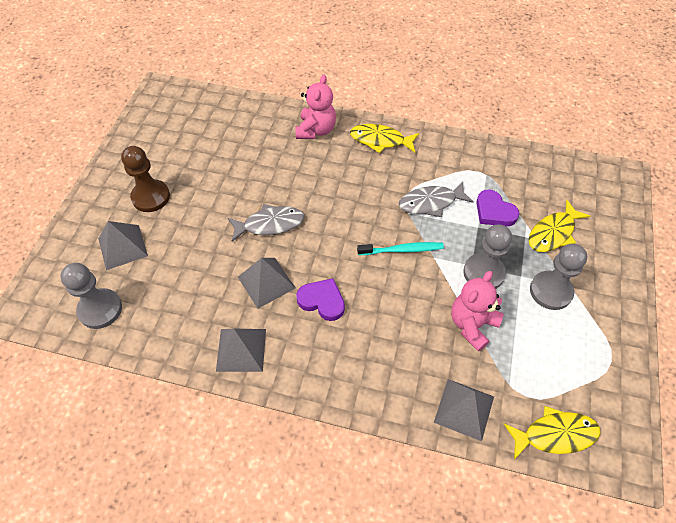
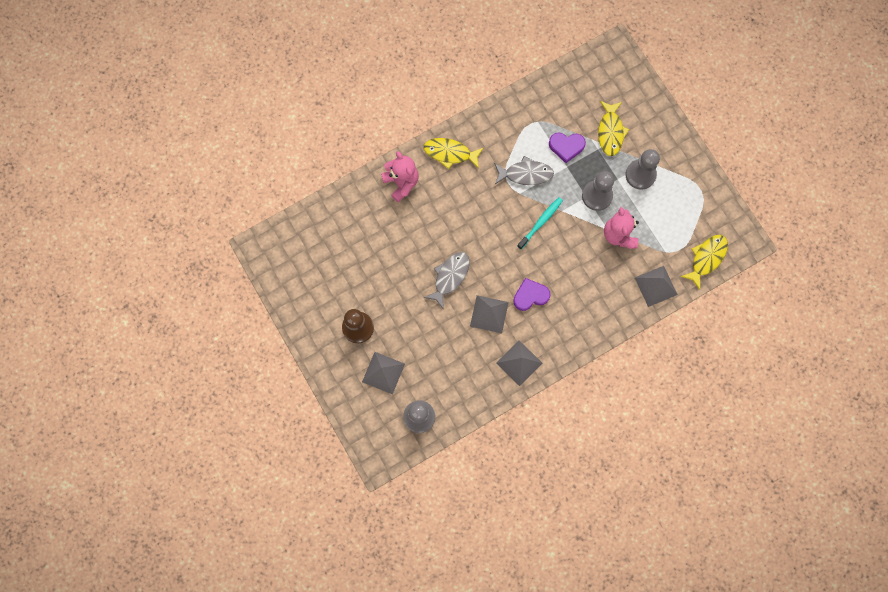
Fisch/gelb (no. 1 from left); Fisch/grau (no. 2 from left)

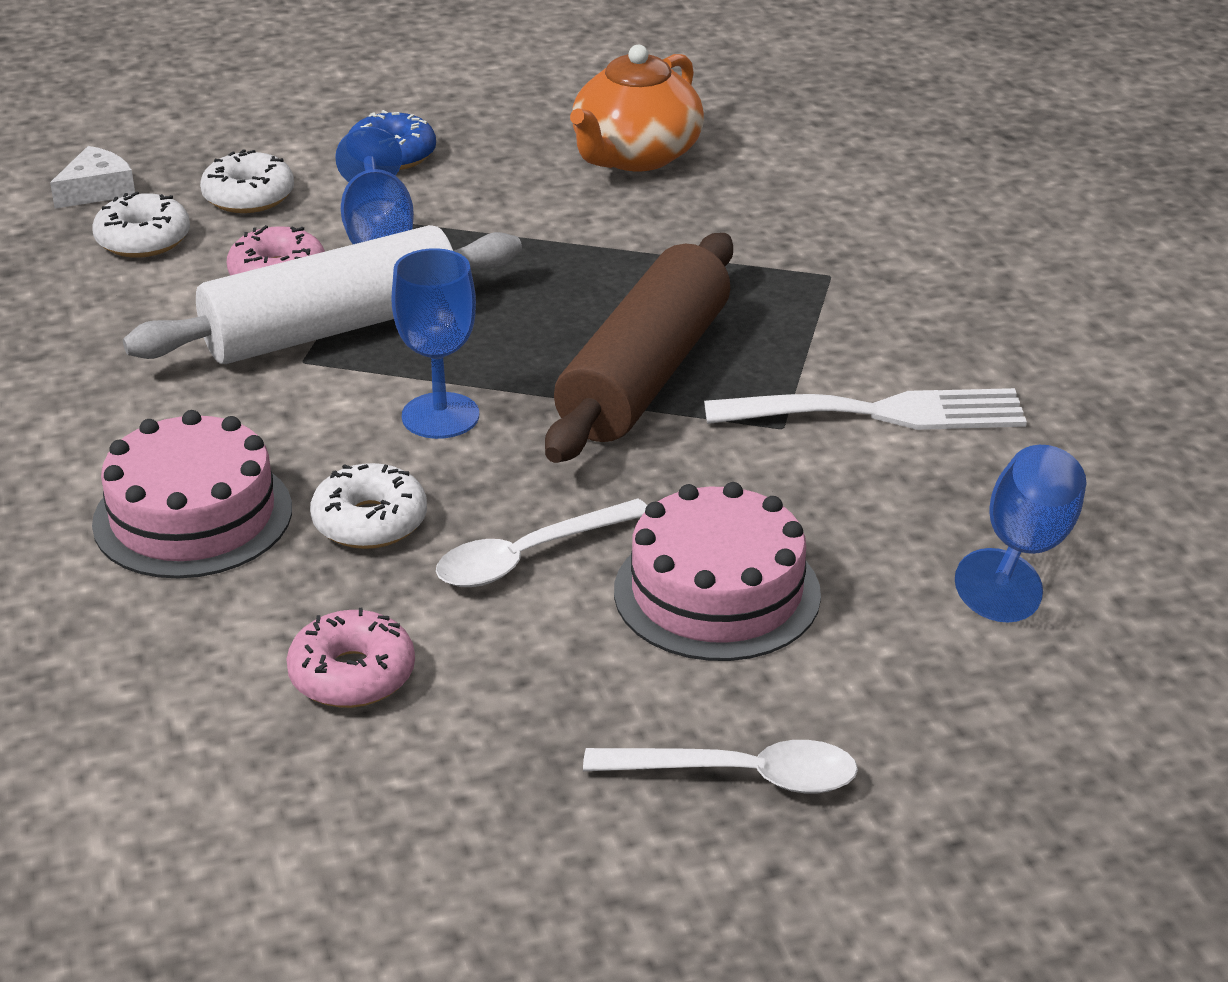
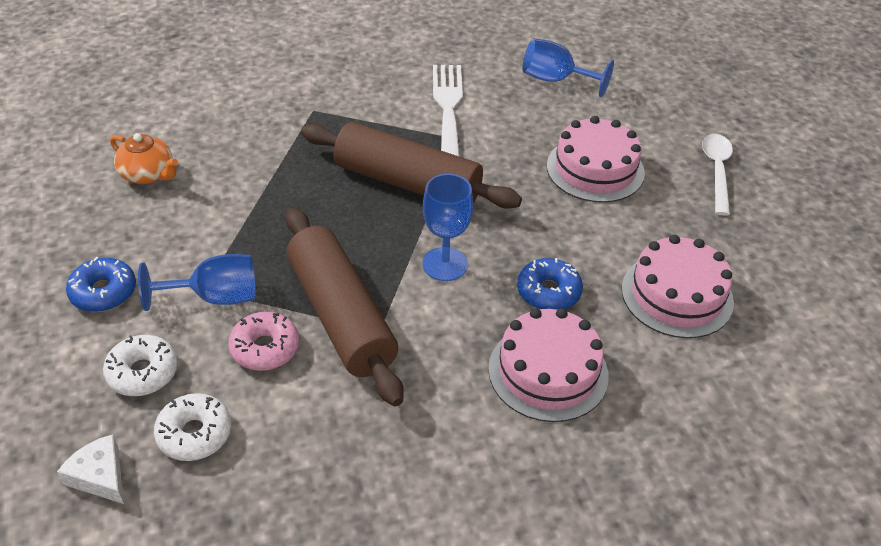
Teekanne/orange; Nudelholz/braun (no. 1 from left); Donut/blau (no. 2 from left); Kuchen/rosa (no. 3 from left); Löffel/weiß (no. 1 from left in the first image)

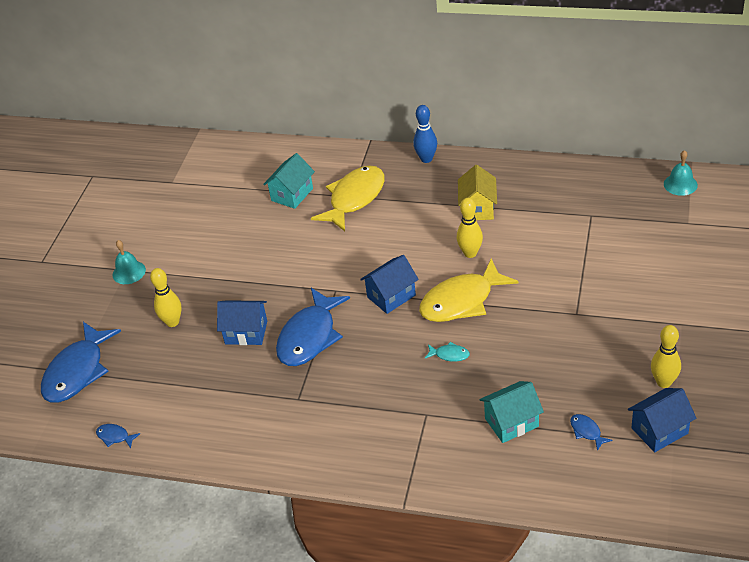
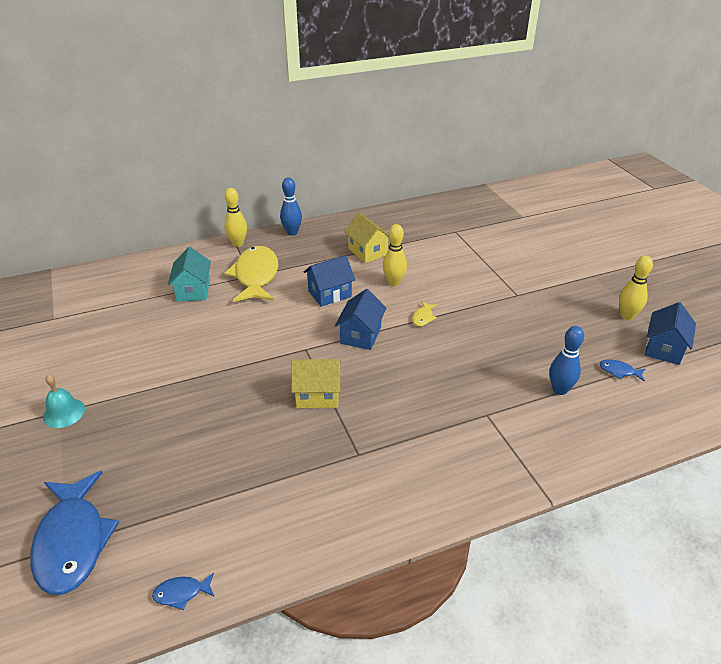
Bowlingkegel/gelb (no. 1 from left); Haus/gelb (no. 1 from left); Haus/blau (no. 1 from left); Fisch/gelb (no. 2 from left); Bowlingkegel/blau (no. 2 from left); Fisch/türkis; Glocke/türkis (no. 2 from left in the first image)

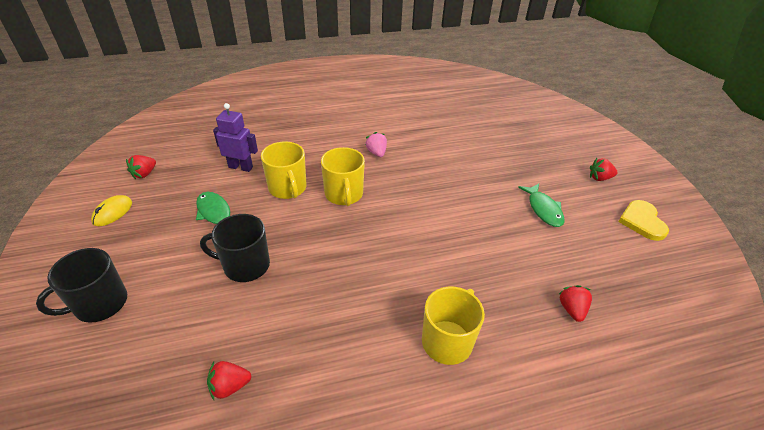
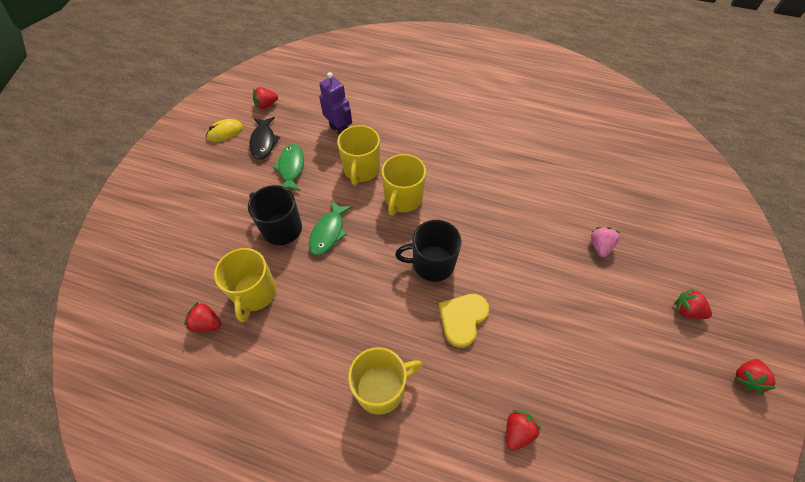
Tasse/gelb (no. 1 from left); Fisch/schwarz; Fisch/grün (no. 2 from left); Tasse/schwarz (no. 2 from left); Herz/gelb; Erdbeere/rosa; Erdbeere/rot (no. 5 from left)

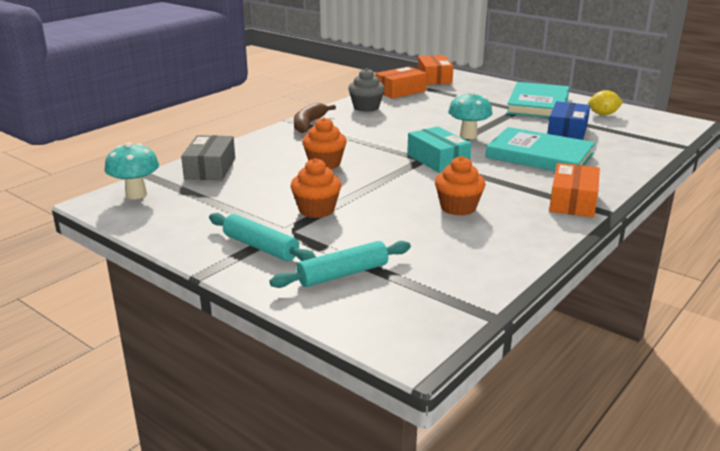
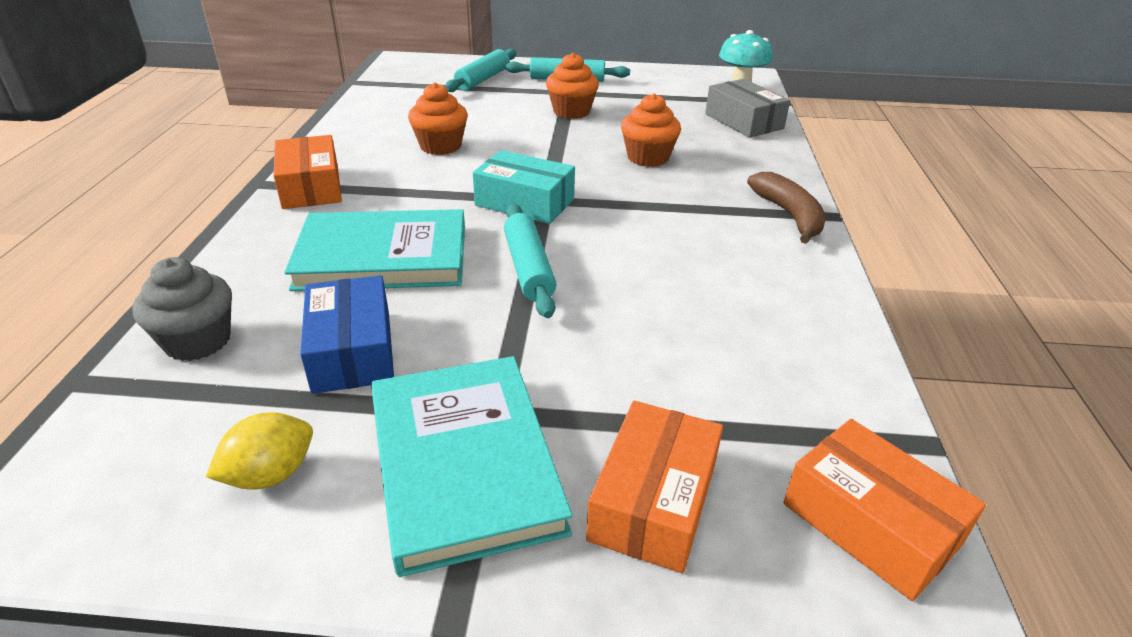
Muffin/grau; Nudelholz/türkis (no. 2 from left); Schachtel/orange (no. 2 from left)

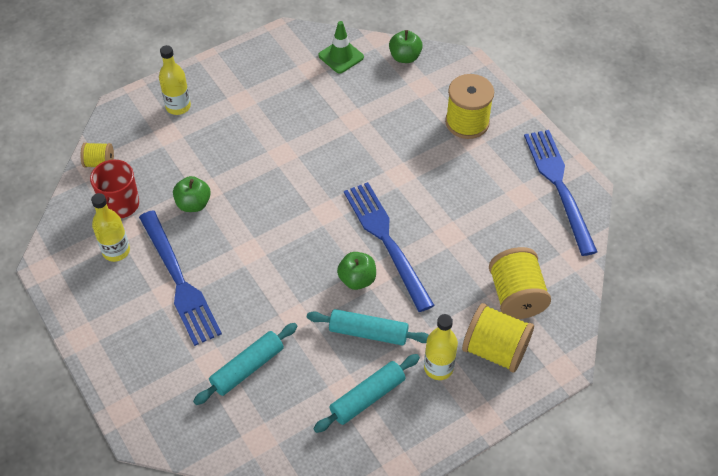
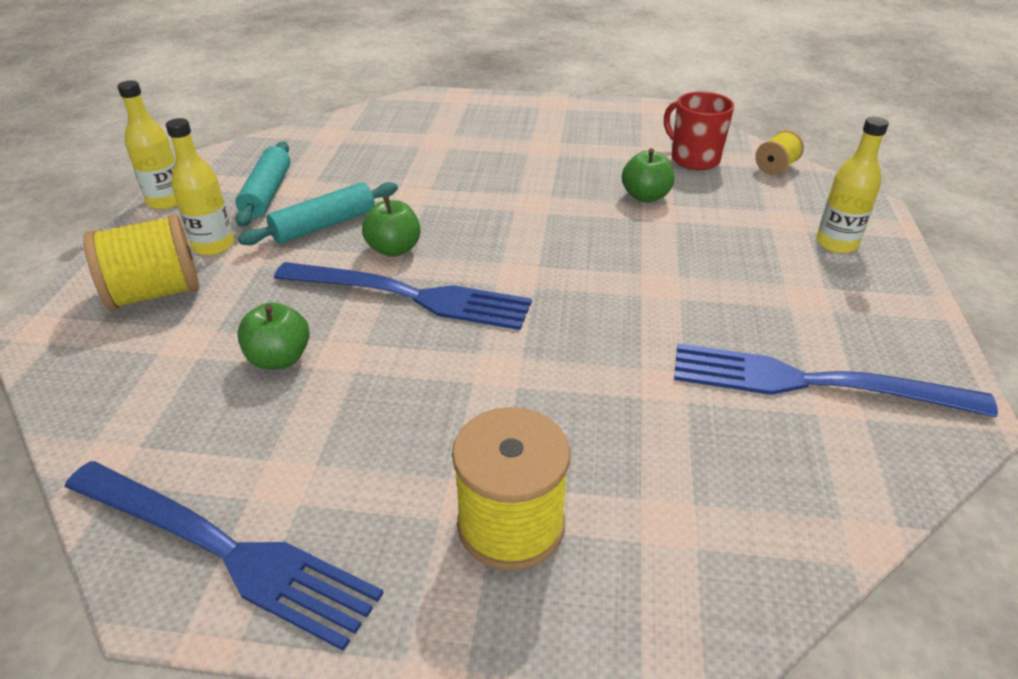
Flasche/gelb (no. 1 from left); Apfel/grün (no. 1 from left); Gabel/blau (no. 3 from left); Nudelholz/türkis (no. 1 from left in the first image); Leitkegel/grün; Garnrolle/gelb (no. 4 from left in the first image)

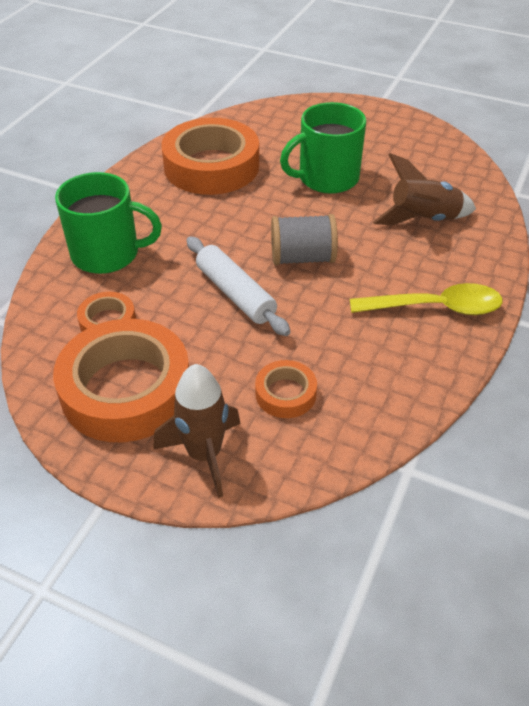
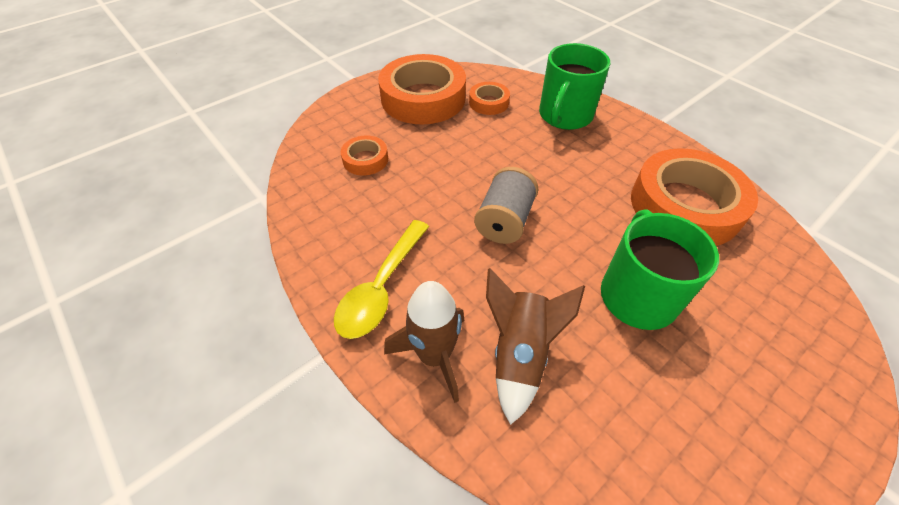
Rakete/braun (no. 1 from left); Nudelholz/weiß

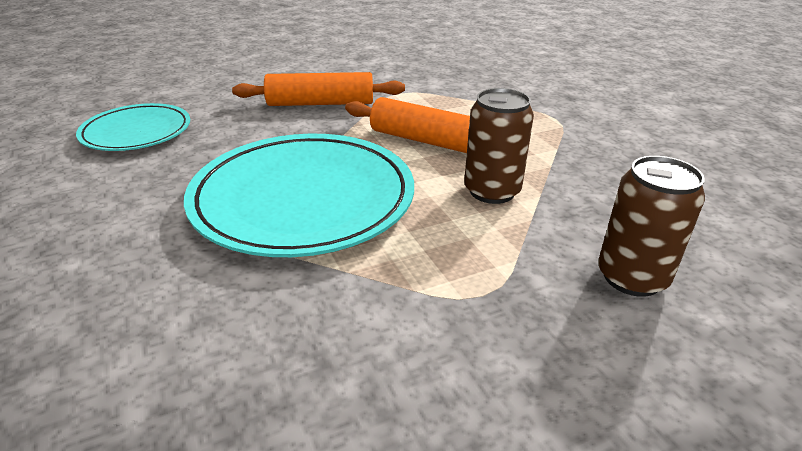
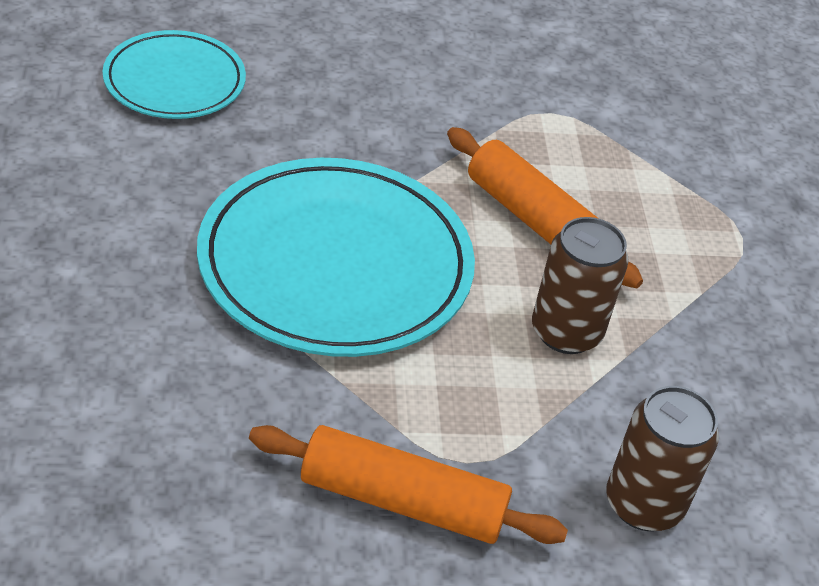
Nudelholz/orange (no. 1 from left)

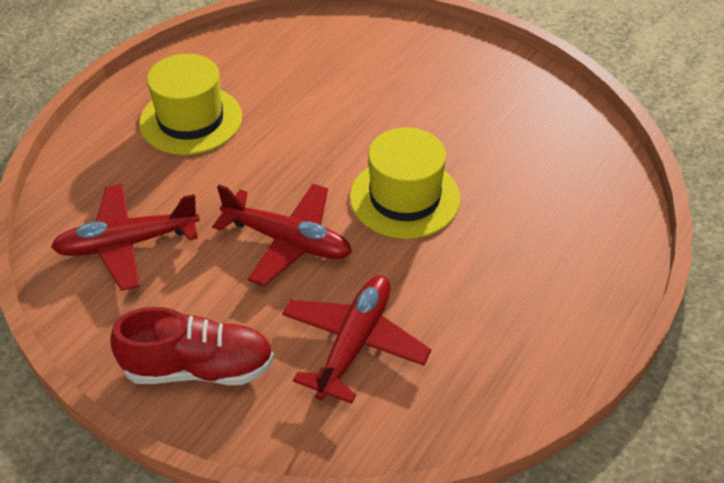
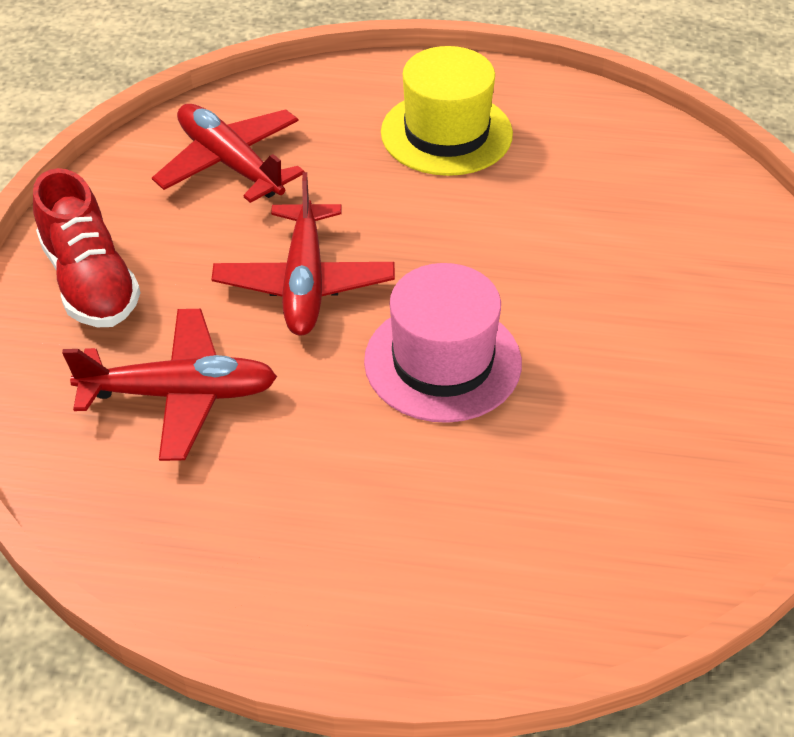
Hut/rosa

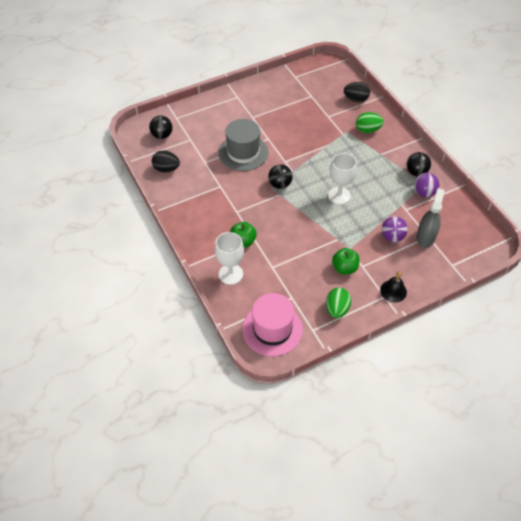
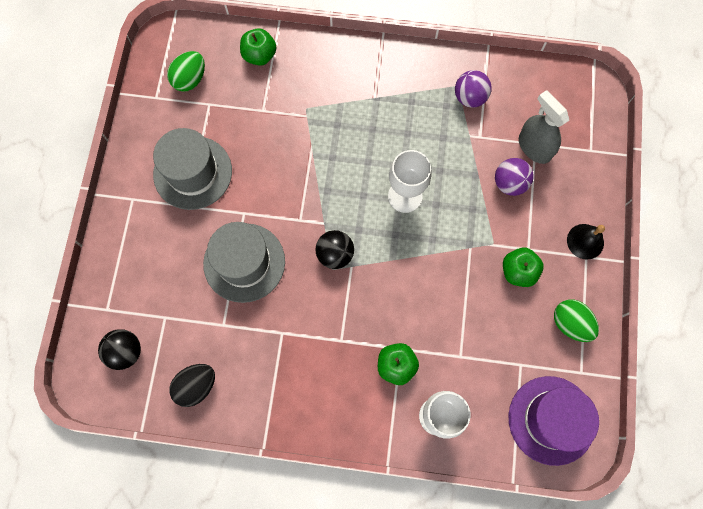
Hut/grau (no. 1 from left); Ei/grün (no. 1 from left); Apfel/grün (no. 1 from left); Hut/lila; Ball/schwarz (no. 3 from left in the first image)

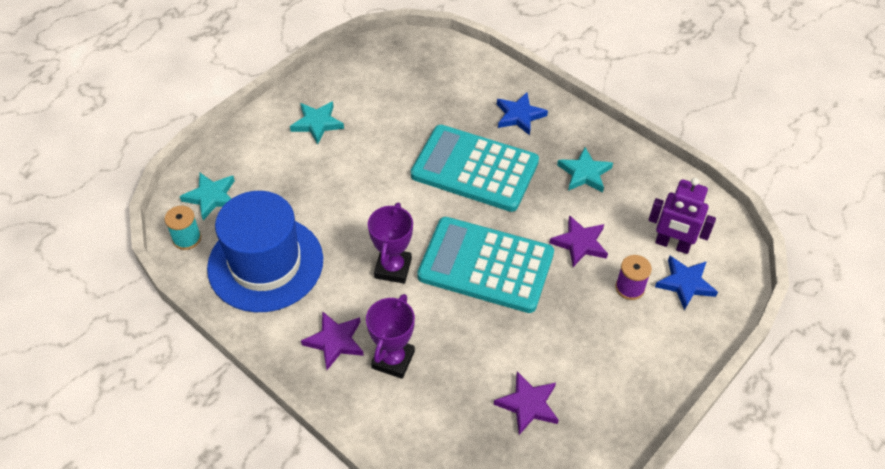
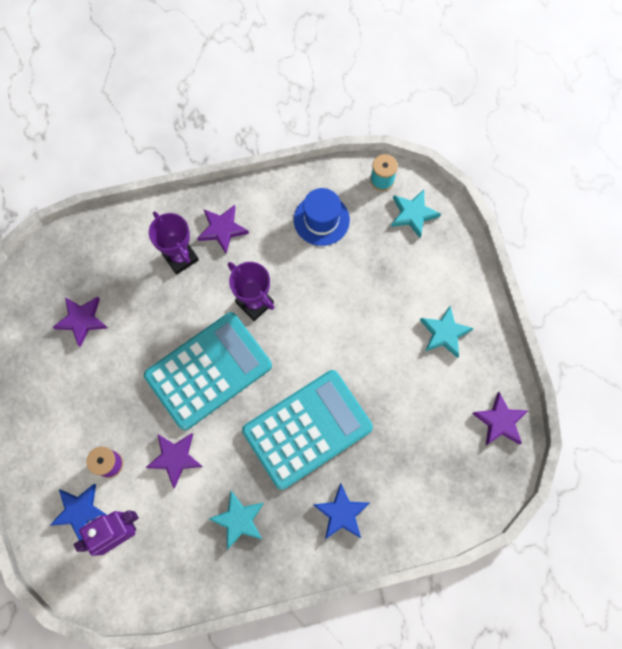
Hut/blau; Stern/lila (no. 4 from left)

